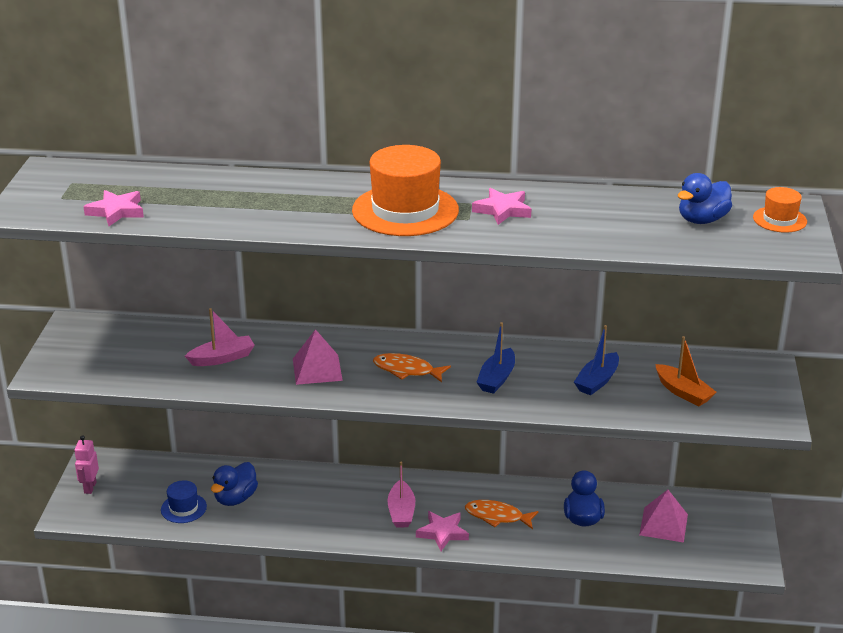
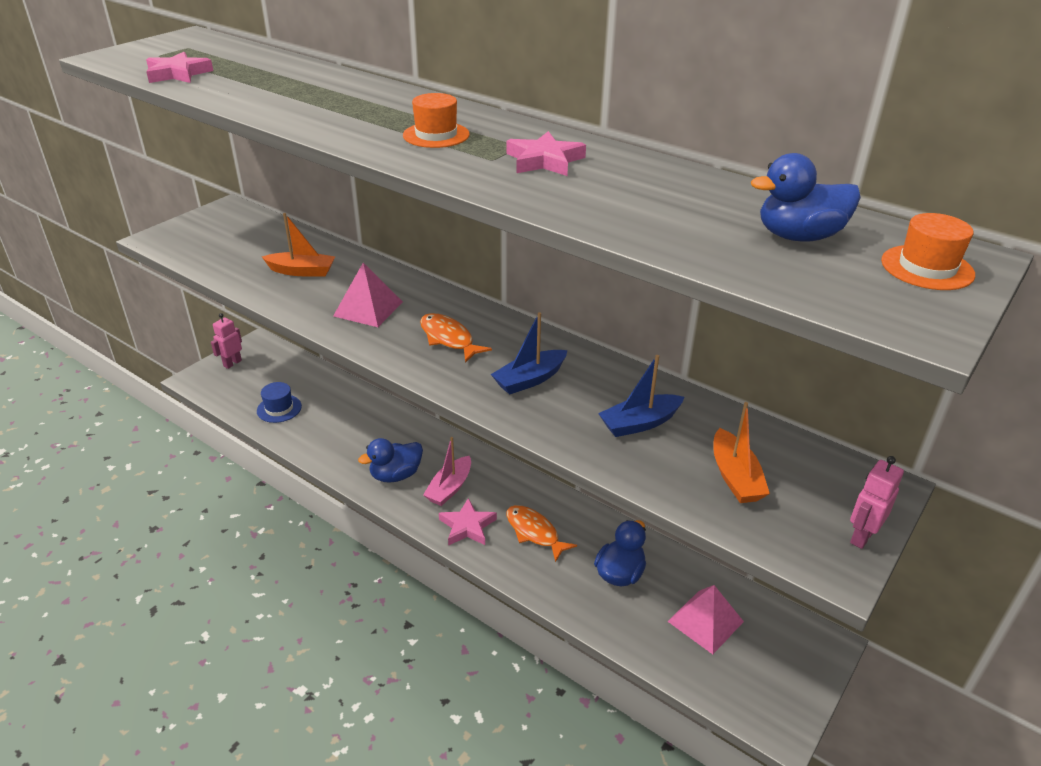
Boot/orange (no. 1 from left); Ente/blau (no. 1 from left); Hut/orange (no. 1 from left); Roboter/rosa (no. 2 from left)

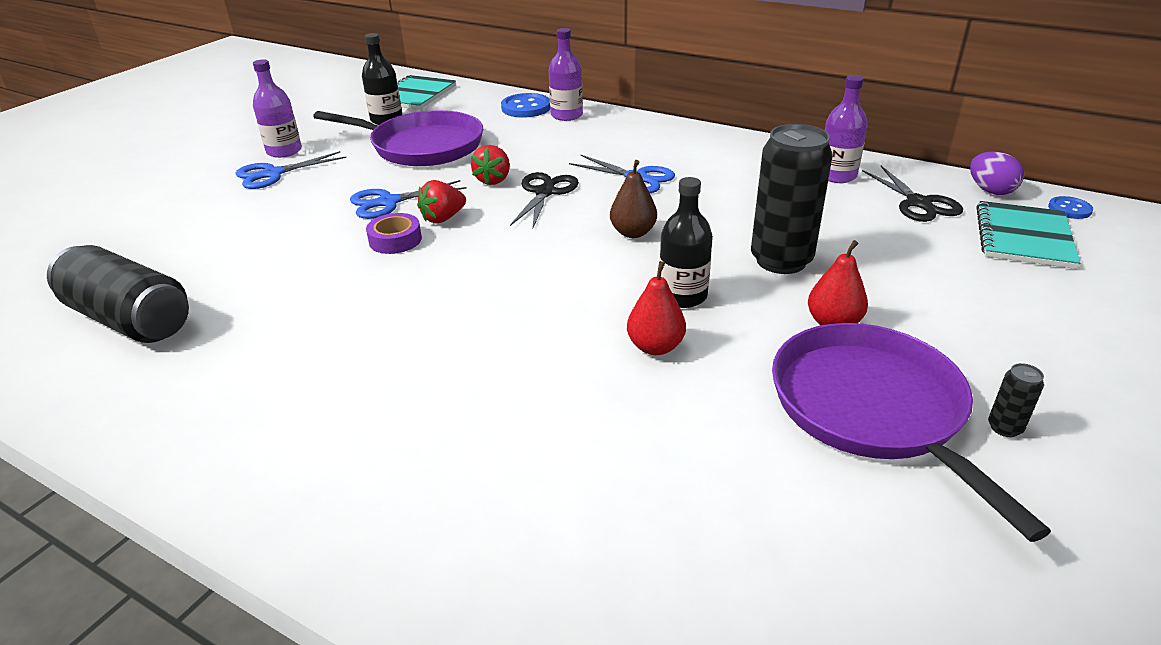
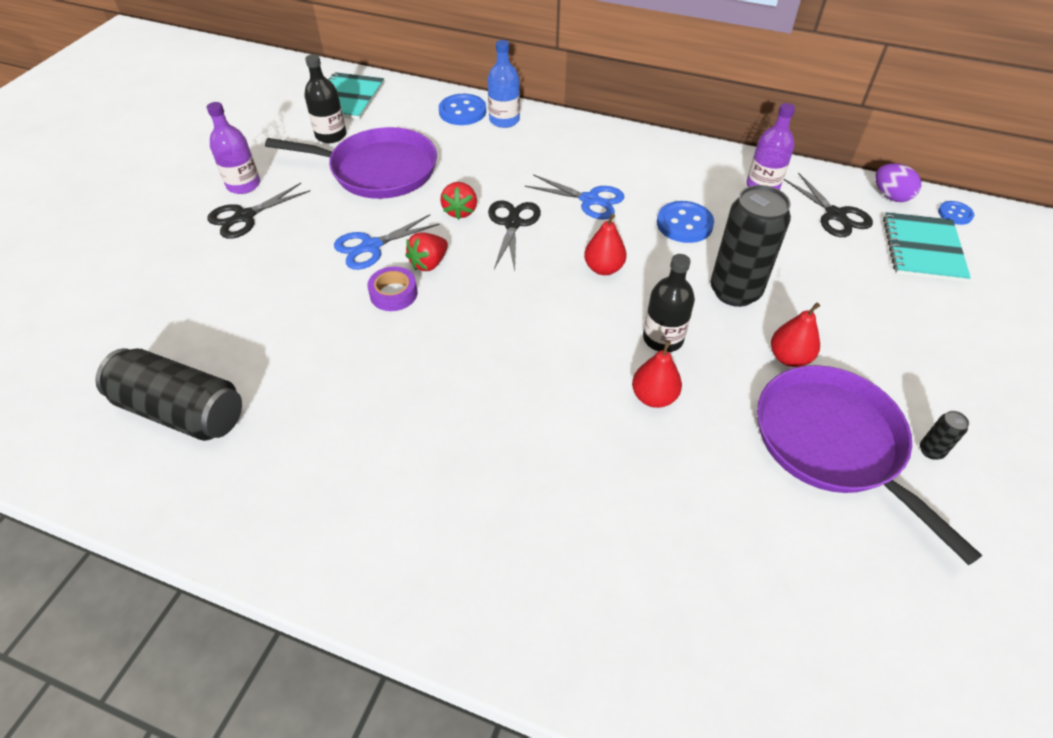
Schere/schwarz (no. 1 from left); Flasche/blau; Birne/rot (no. 1 from left); Knopf/blau (no. 2 from left)

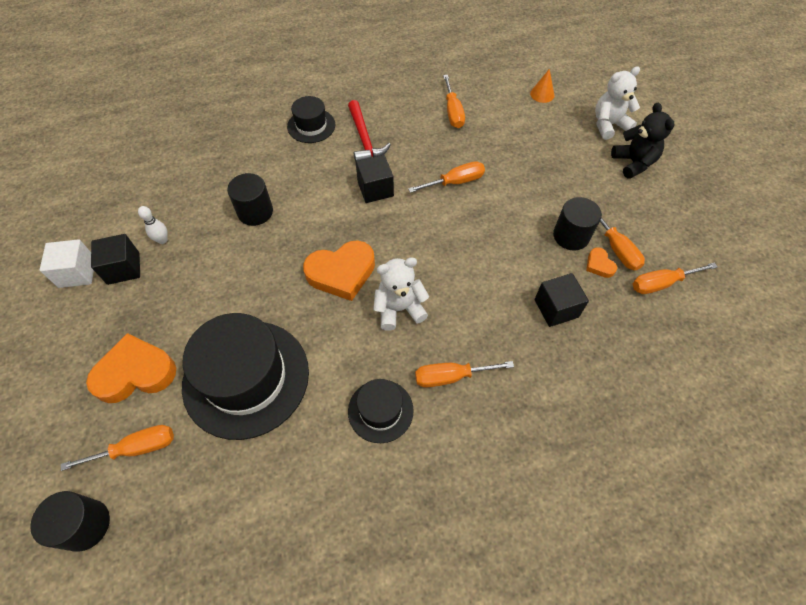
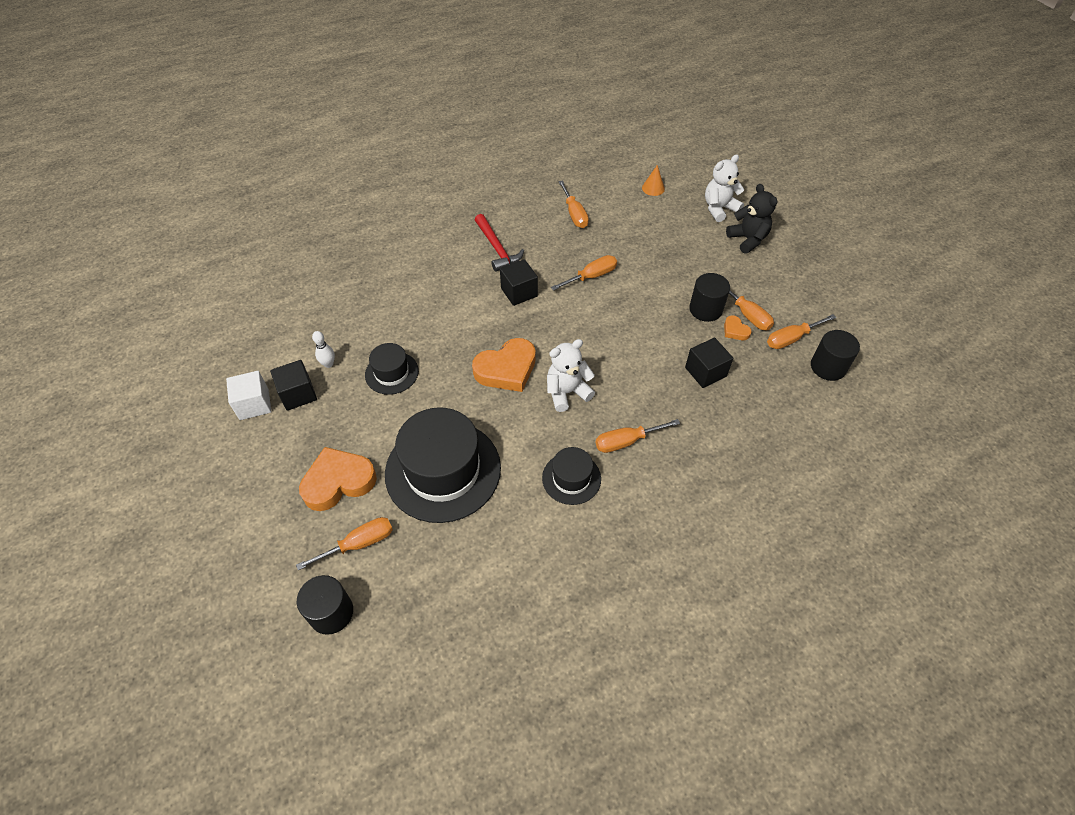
Hut/schwarz (no. 1 from left); Vollzylinder/schwarz (no. 3 from left)

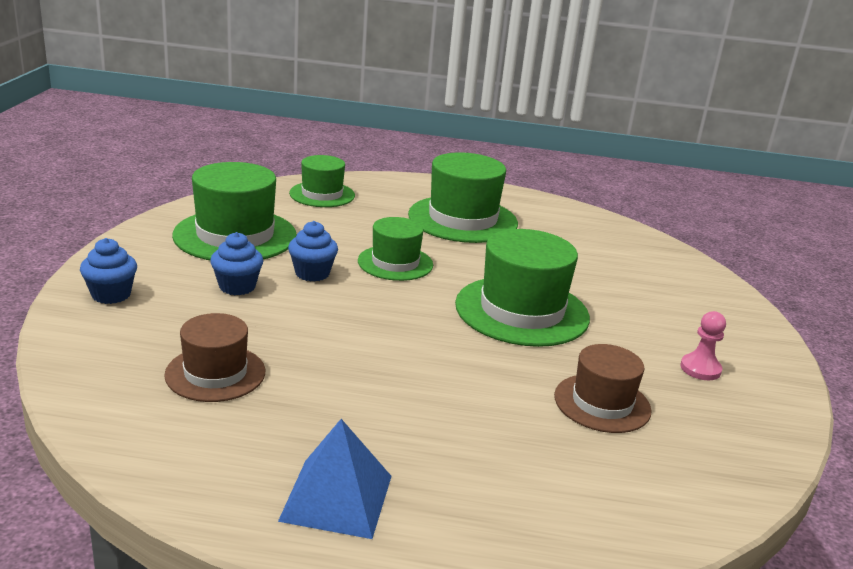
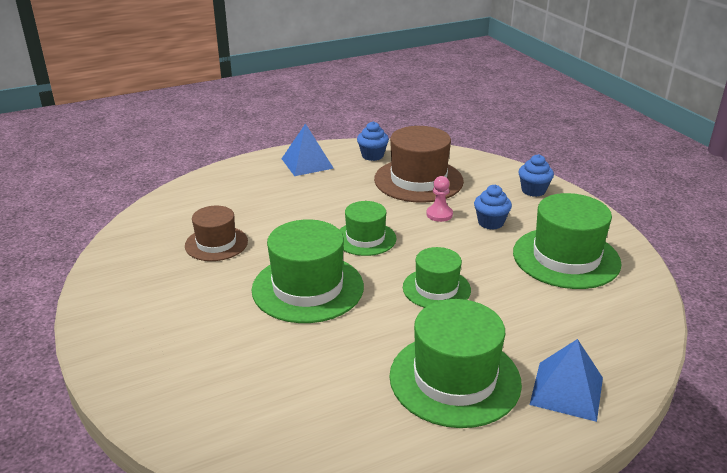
Hut/grün (no. 2 from left); Muffin/blau (no. 1 from left); Hut/braun (no. 2 from left); Bauer/rosa; Pyramide/blau (no. 2 from left)

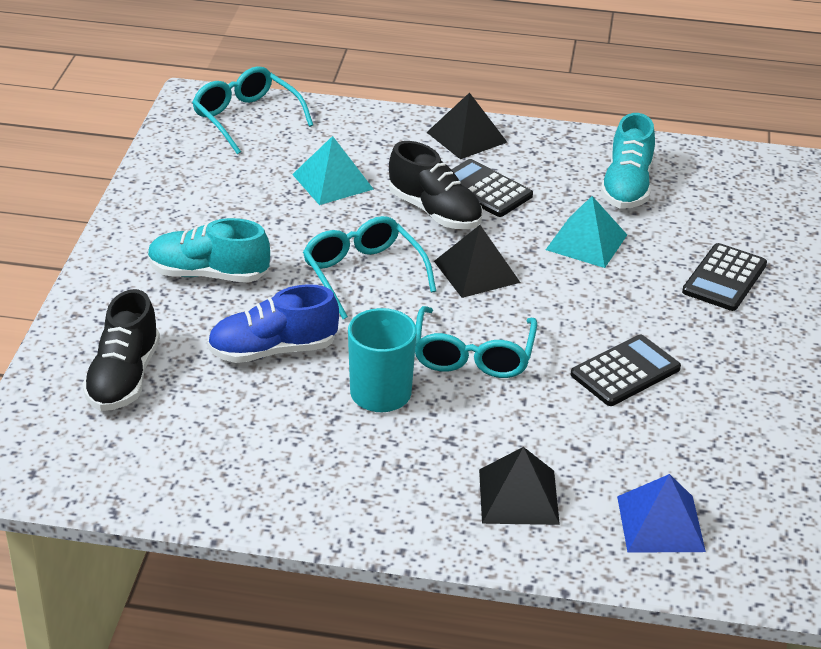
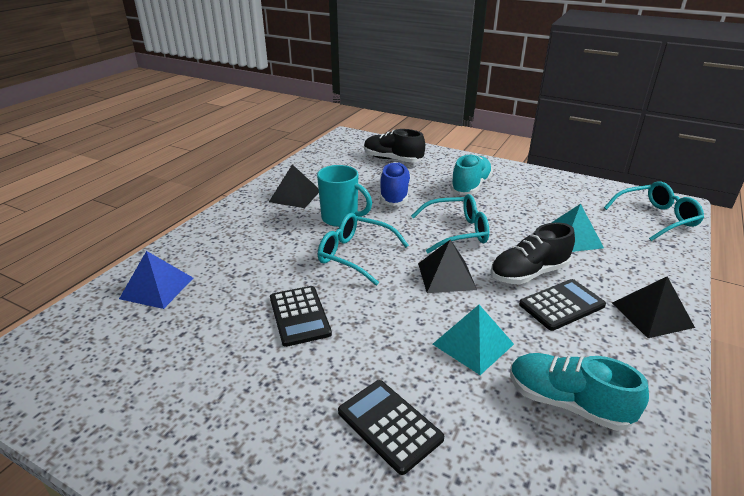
Pyramide/schwarz (no. 1 from left)

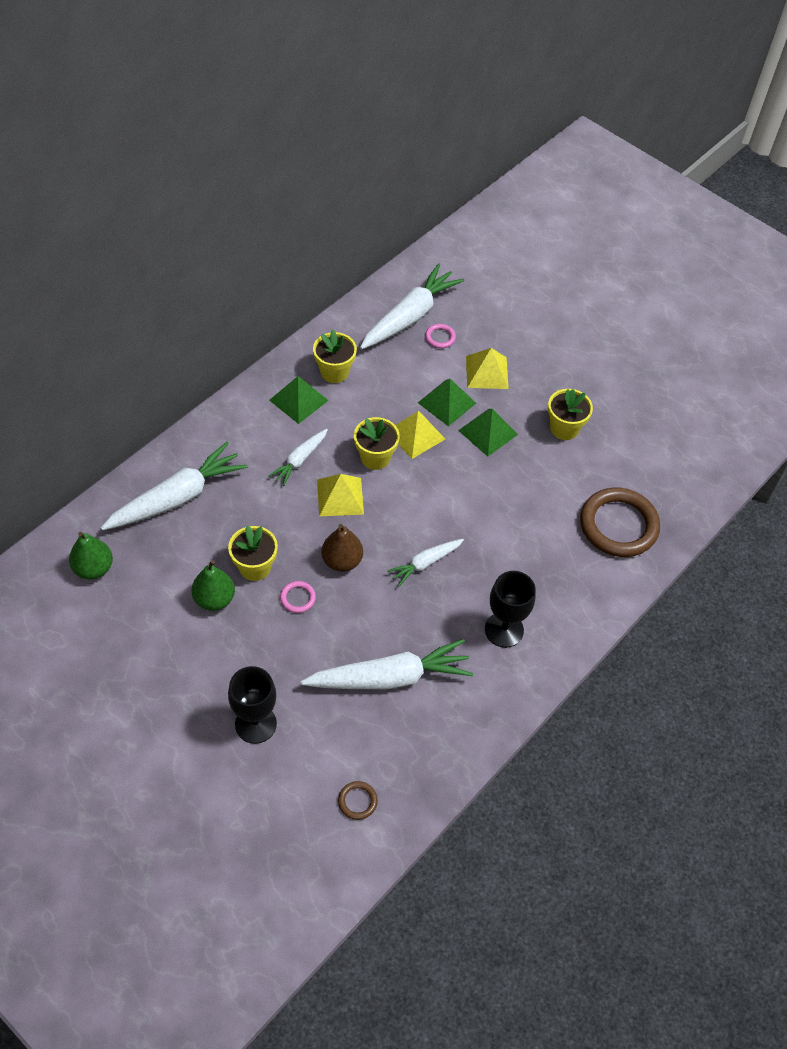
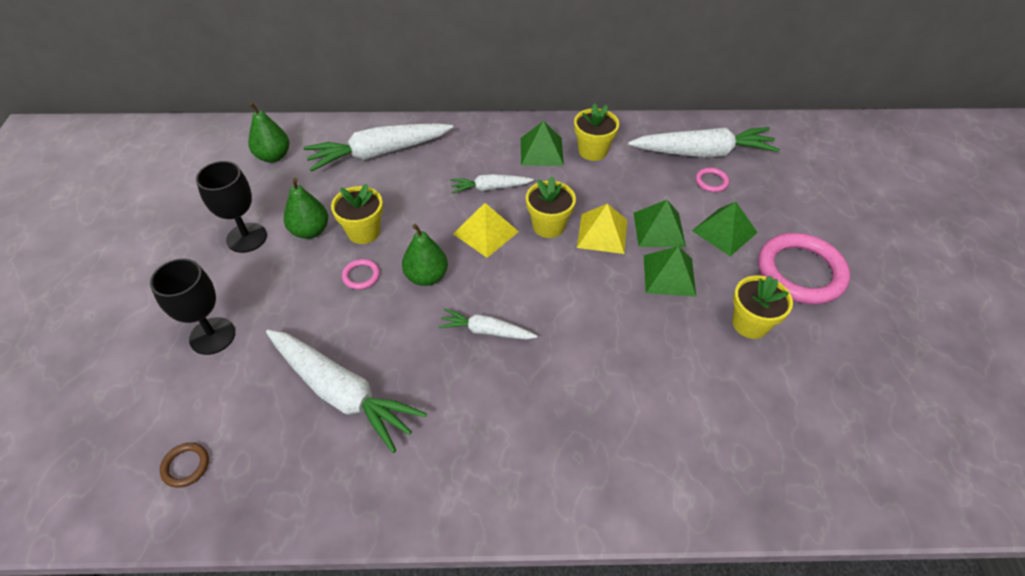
Kelch/schwarz (no. 2 from left); Karotte/weiß (no. 2 from left); Birne/grün (no. 3 from left); Pyramide/grün (no. 4 from left); Ring/rosa (no. 3 from left); Ring/braun (no. 2 from left in the first image)

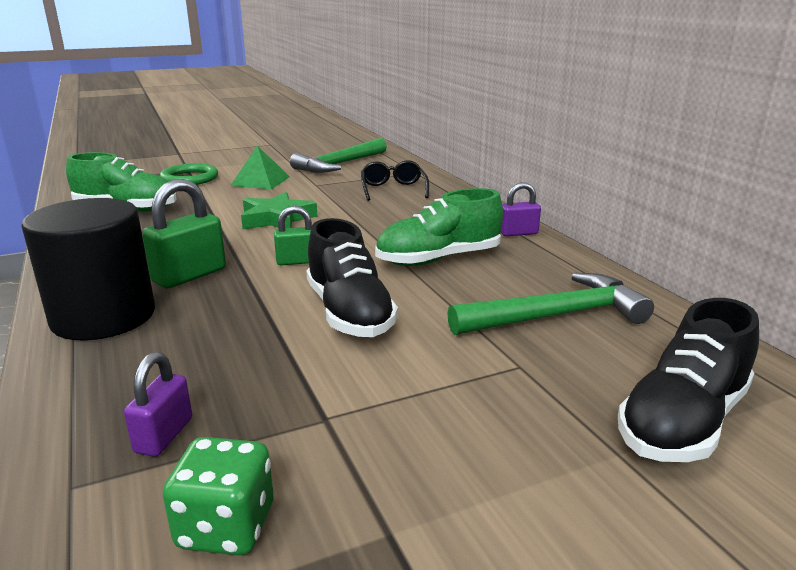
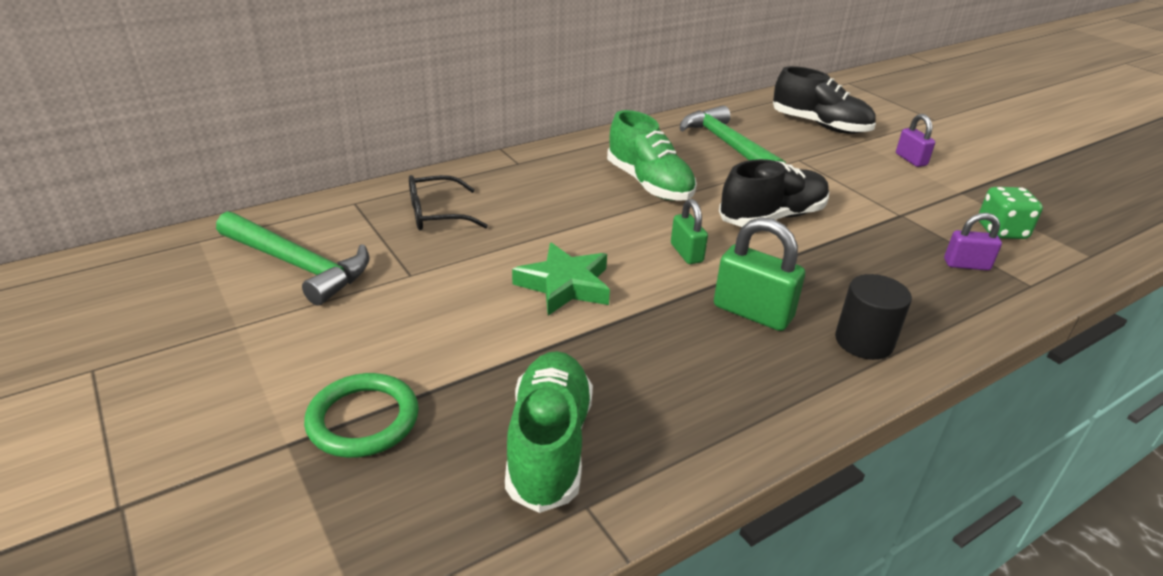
Vollzylinder/schwarz; Vorhängeschloss/lila (no. 1 from left); Pyramide/grün

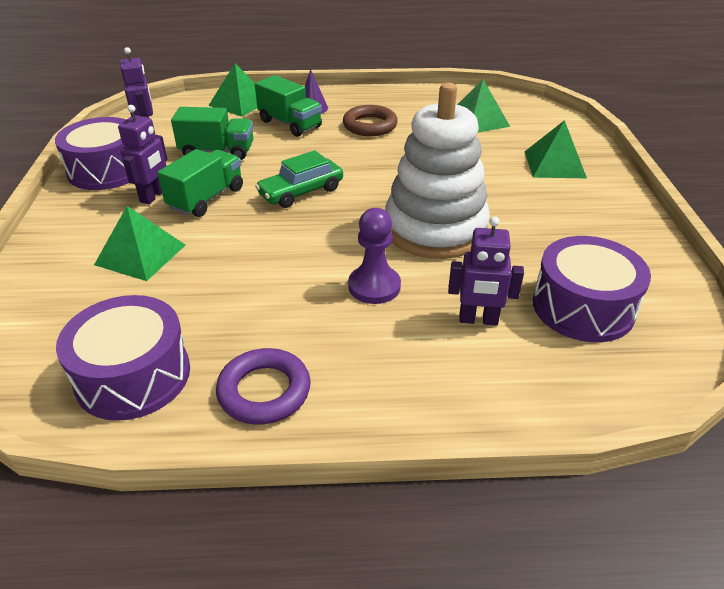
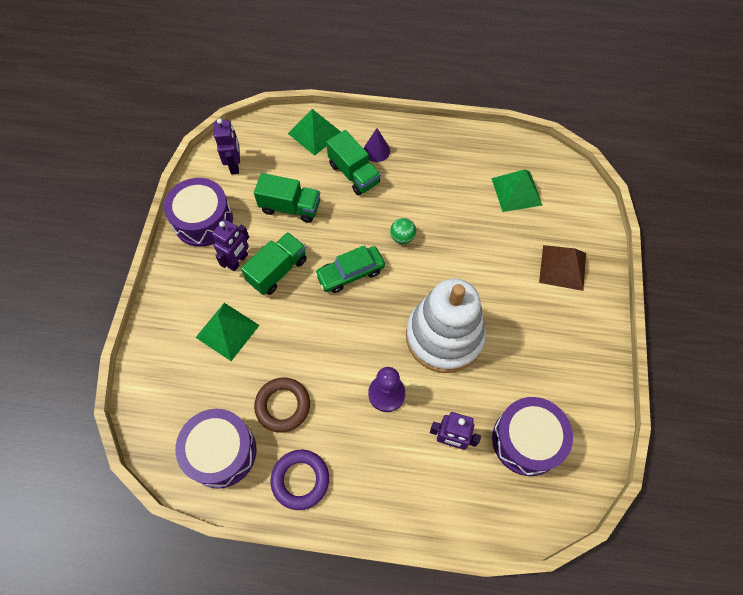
Ring/braun; Ball/grün; Pyramide/braun

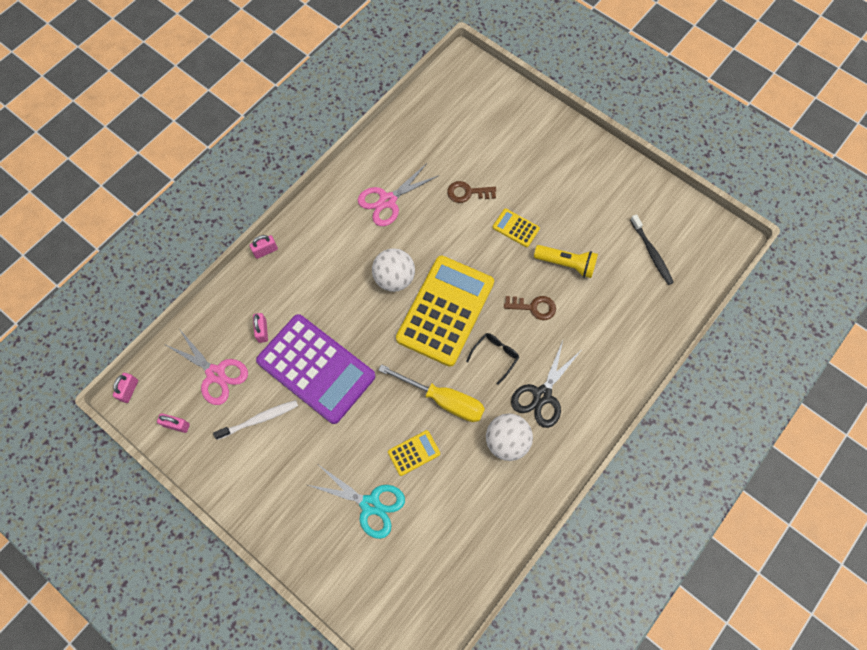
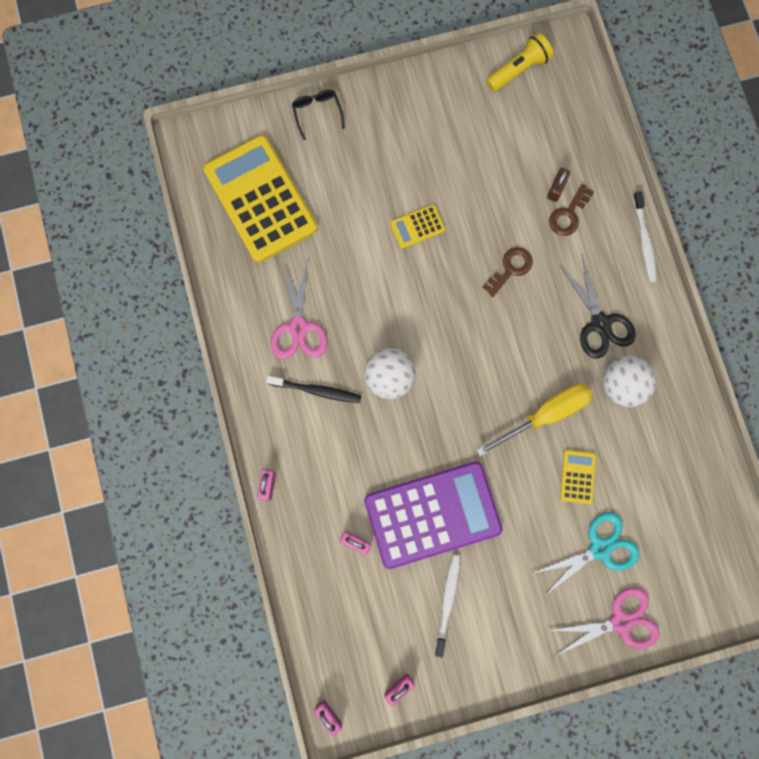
Taschenrechner/gelb (no. 1 from left); Zahnbürste/schwarz; Brille/schwarz; Taschenlampe/gelb; Vorhängeschloss/braun; Schere/rosa (no. 2 from left); Schlüssel/braun (no. 2 from left); Zahnbürste/weiß (no. 2 from left)

